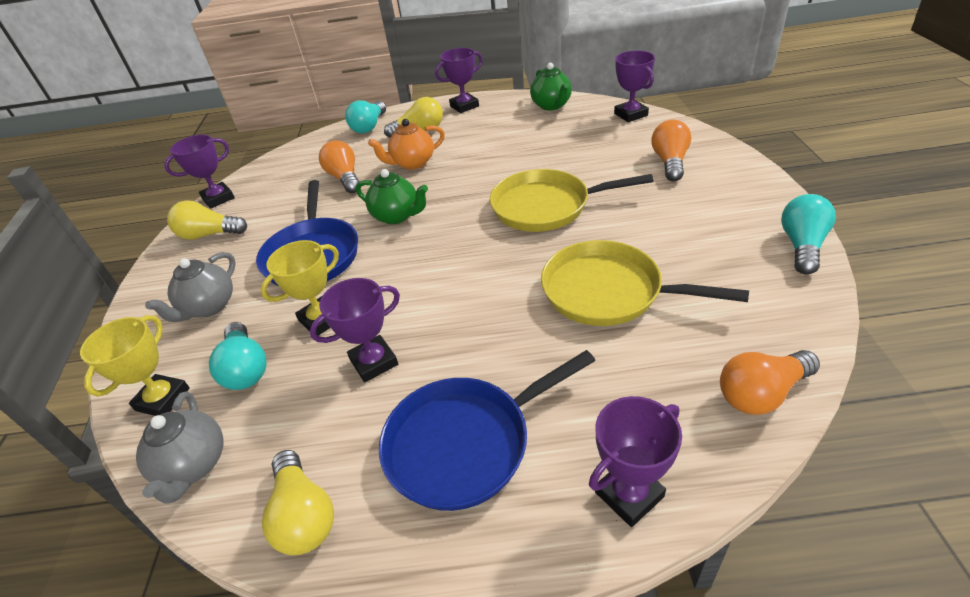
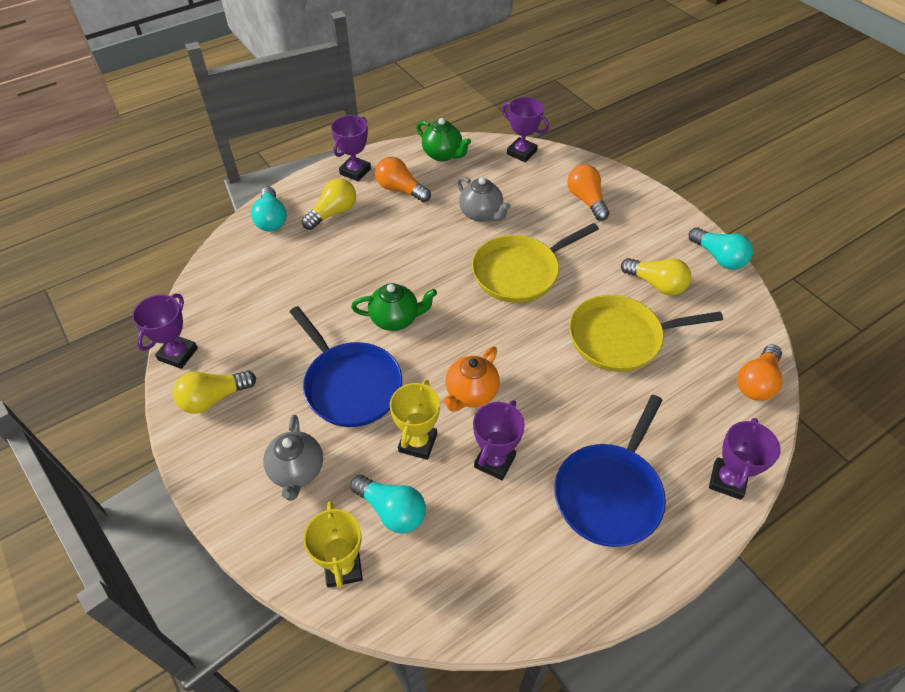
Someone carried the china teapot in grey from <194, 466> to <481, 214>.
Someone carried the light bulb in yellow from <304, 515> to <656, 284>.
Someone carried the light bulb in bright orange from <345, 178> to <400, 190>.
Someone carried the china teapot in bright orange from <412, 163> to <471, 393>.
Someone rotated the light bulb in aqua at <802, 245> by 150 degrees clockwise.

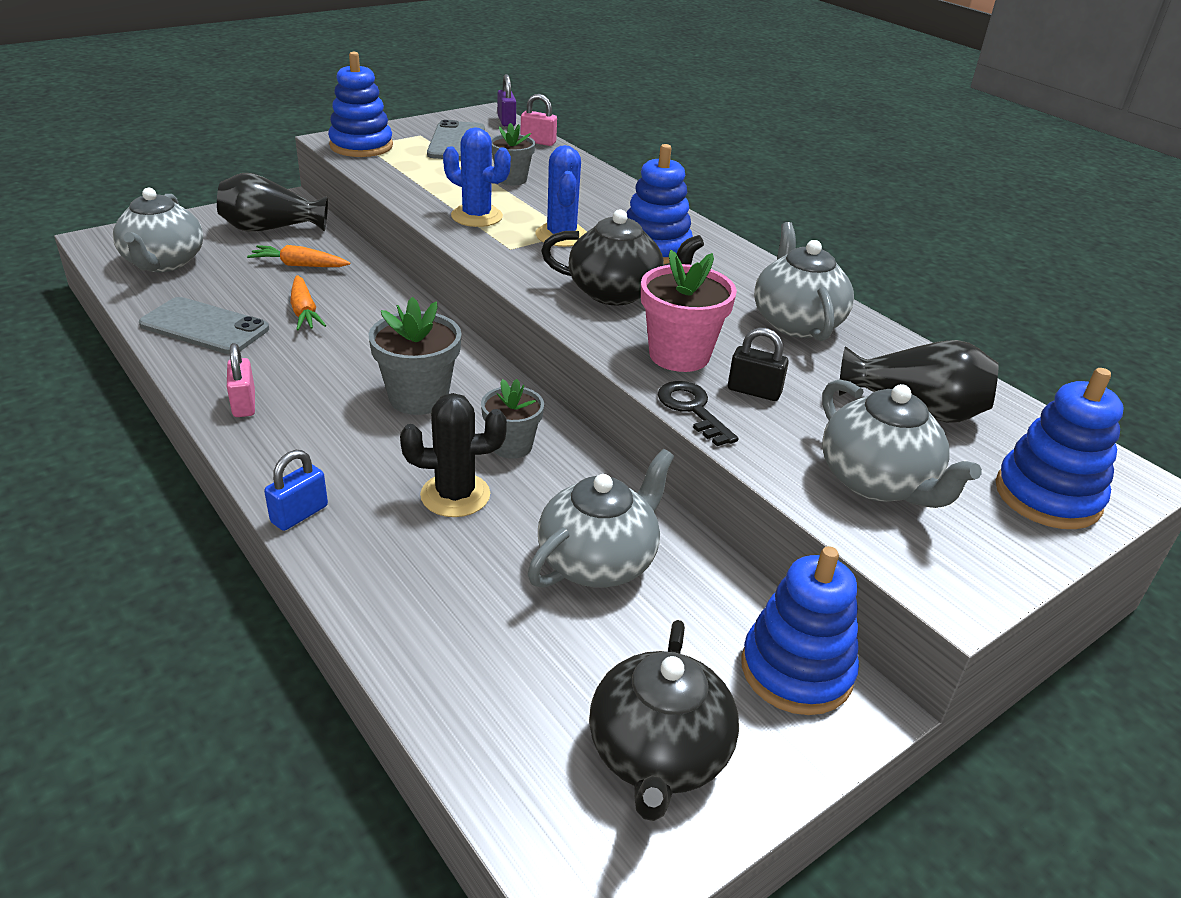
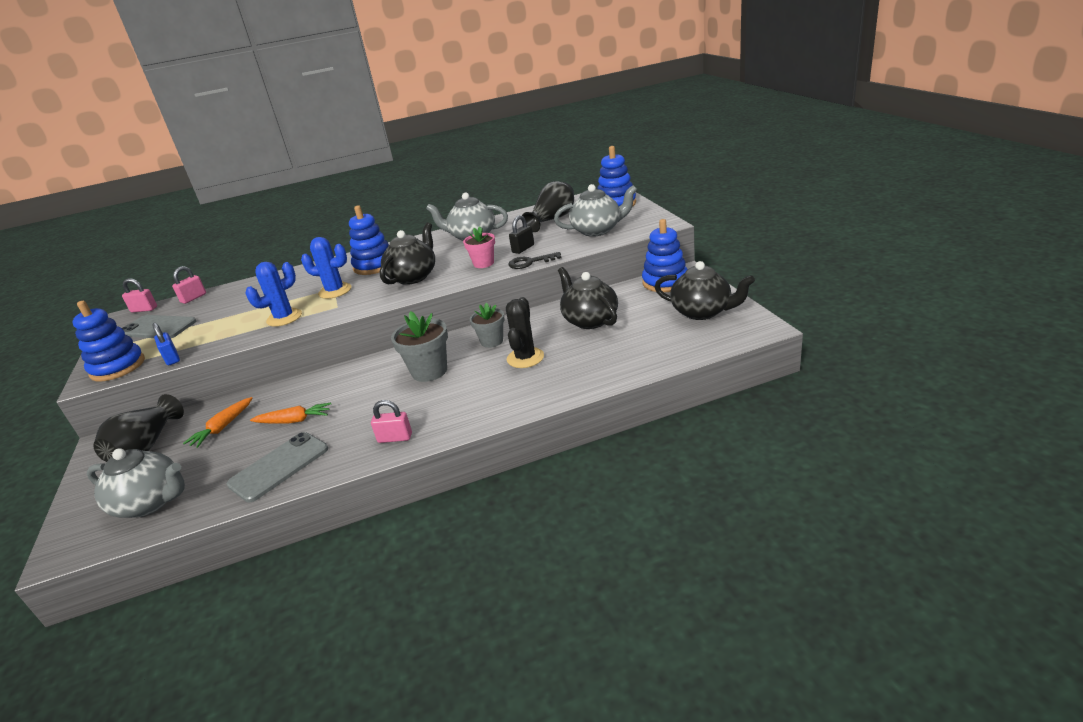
Someone took away the potted plant in grey at <511, 179>.
Someone carried the small lock in blue from <299, 514> to <172, 358>.
Someone repainted the small lock in violet at <506, 121>, which became the small lock in rose-pink at <144, 309>.
Someone repainted the china teapot in grey at <599, 561>, which became the china teapot in ebony at <589, 320>.
Someone scaled the potted plant in rose-pink at <679, 355> by 0.66.

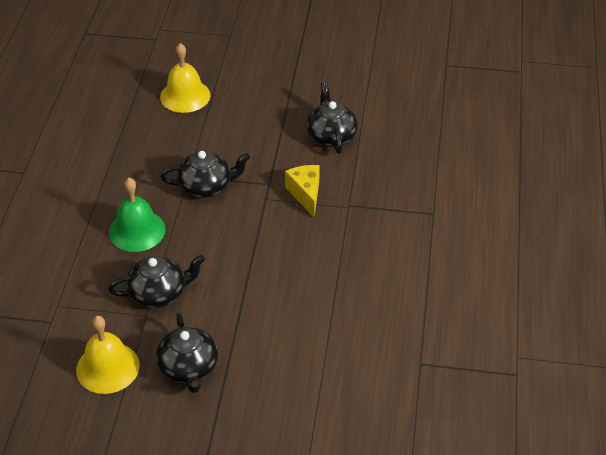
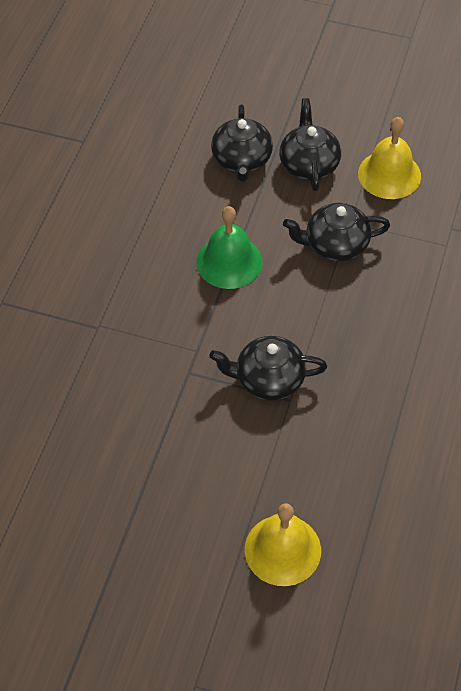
Someone took away the cheese in yellow at <305, 194>.
Someone carried the school bell in emerald from <137, 230> to <229, 262>.
Someone carried the china teapot in ebony from <331, 136> to <242, 160>.

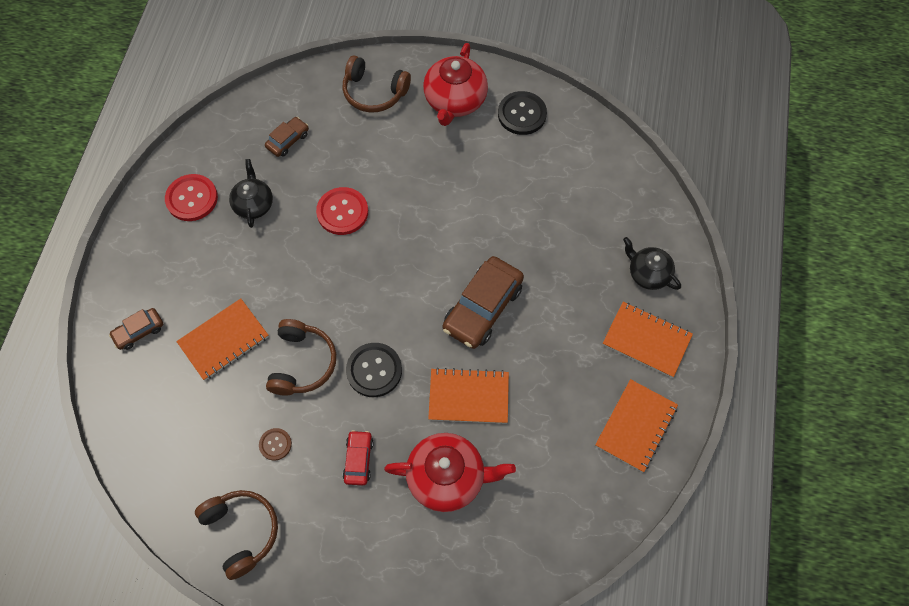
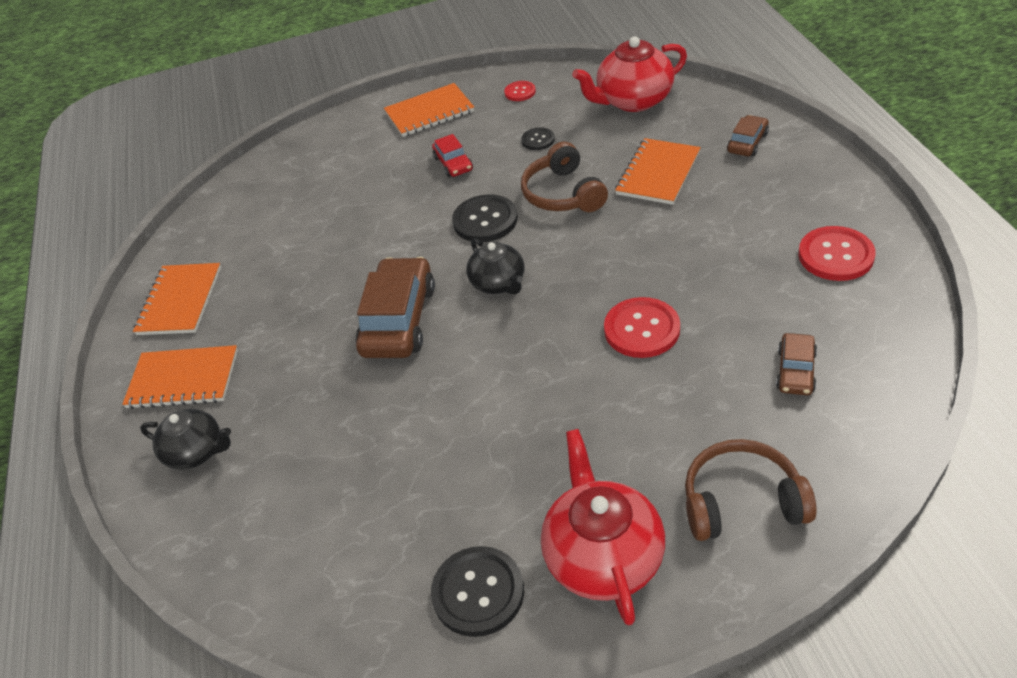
Someone carried the china teapot in ebony from <254, 204> to <498, 283>.
Someone carried the china teapot in crimson from <447, 477> to <633, 100>.
Someone carried the notepad in bright orange from <468, 397> to <429, 112>.
Someone swapped the over-ear headphones in brown at <242, 531> for the button in crimson at <520, 92>.
Someone repainted the button in brown at <275, 444>, which became the button in ebony at <538, 140>.

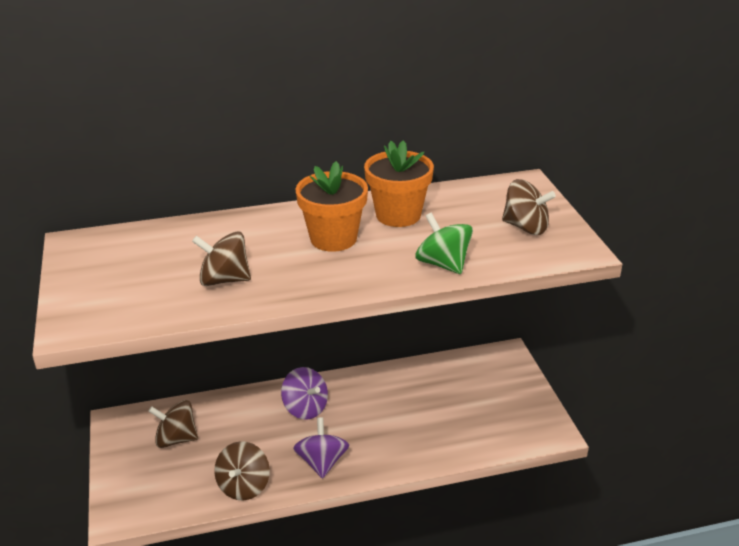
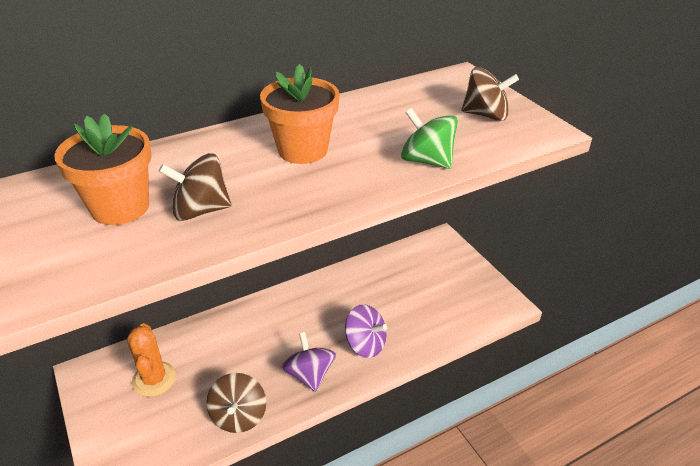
Someone carried the toy top in violet from <305, 408> to <365, 344>.
Someone carried the potted plant in bright orange from <398, 215> to <120, 207>.
Someone swapped the toy top in brown at <176, 439> for the saguaro cactus in bright orange at <154, 379>.

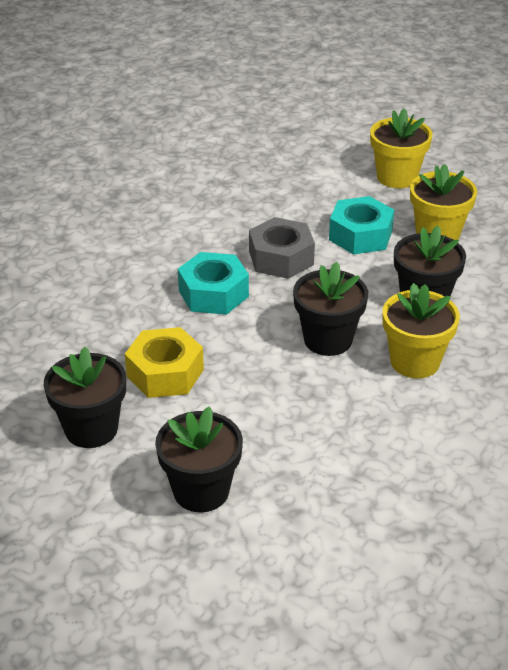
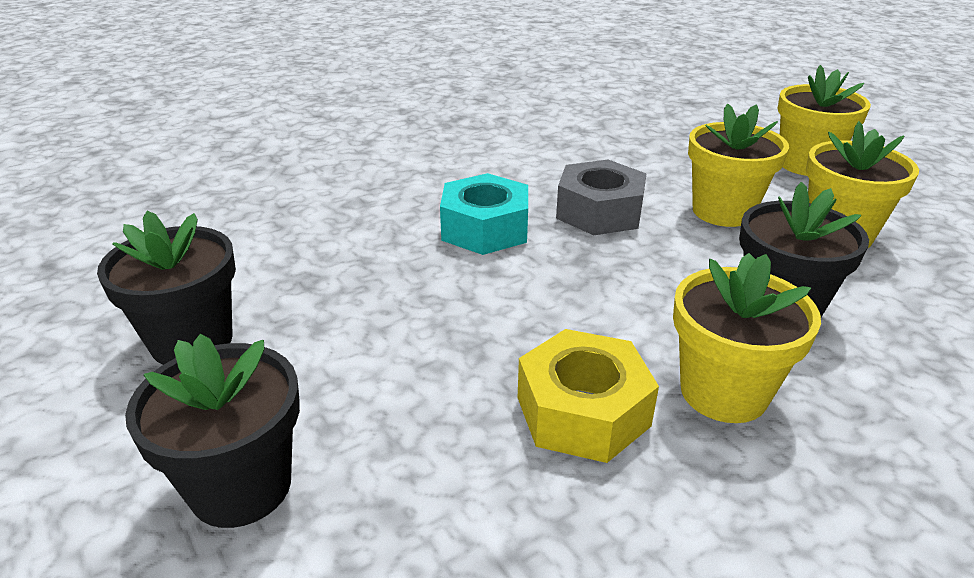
Someone took away the potted plant in ebony at <328, 340>.
Someone carried the nut in yellow from <165, 373> to <583, 411>.
Someone swapped the nut in aqua at <360, 235> for the potted plant in yellow at <723, 211>.

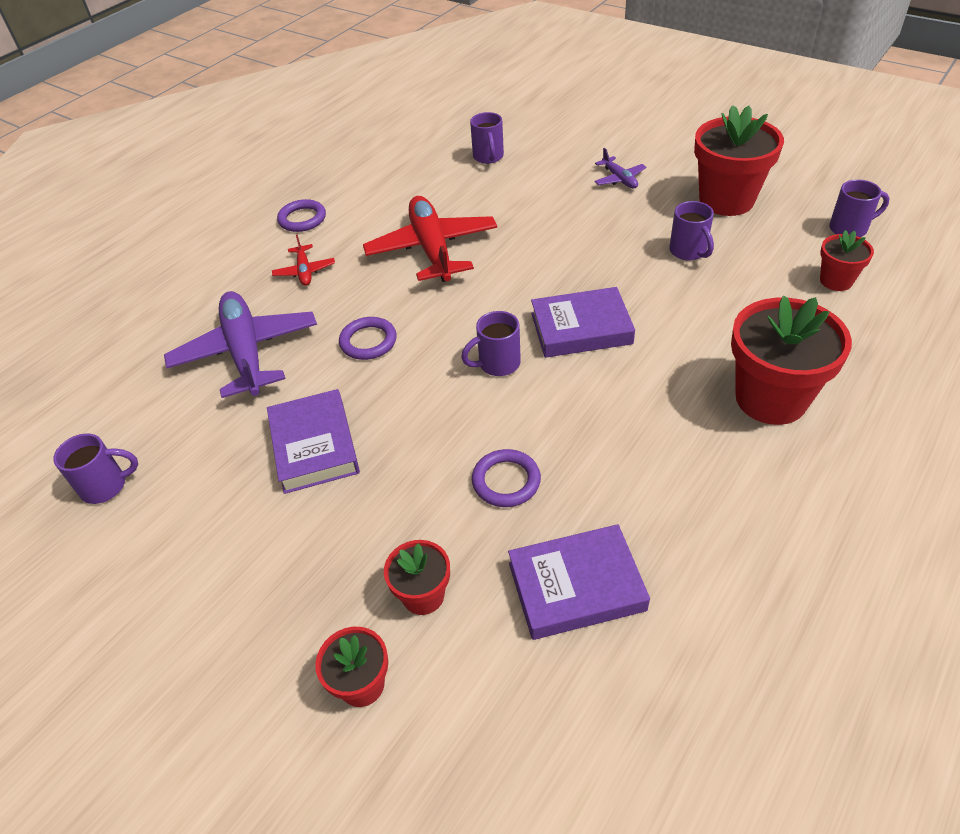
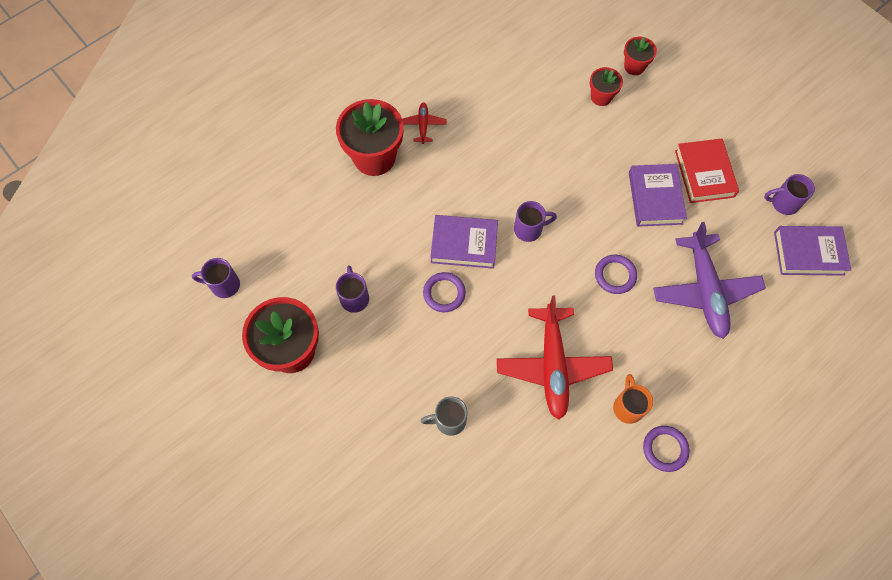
Someone took away the coffee mug in violet at <488, 157>.
Someone took away the plane in violet at <619, 179>.
Someone took away the potted plant in crimson at <836, 281>.
Someone put down the coffee mug in grey at <449, 420>.
Someone put down the coffee mug in bright orange at <627, 406>.
Someone put down the book in crimson at <704, 173>.
Someone carried the plane in crimson from <305, 271> to <423, 125>.
Someone carried the hoop in violet from <506, 481> to <444, 293>.
Someone carried the book in violet from <576, 586> to <808, 253>.

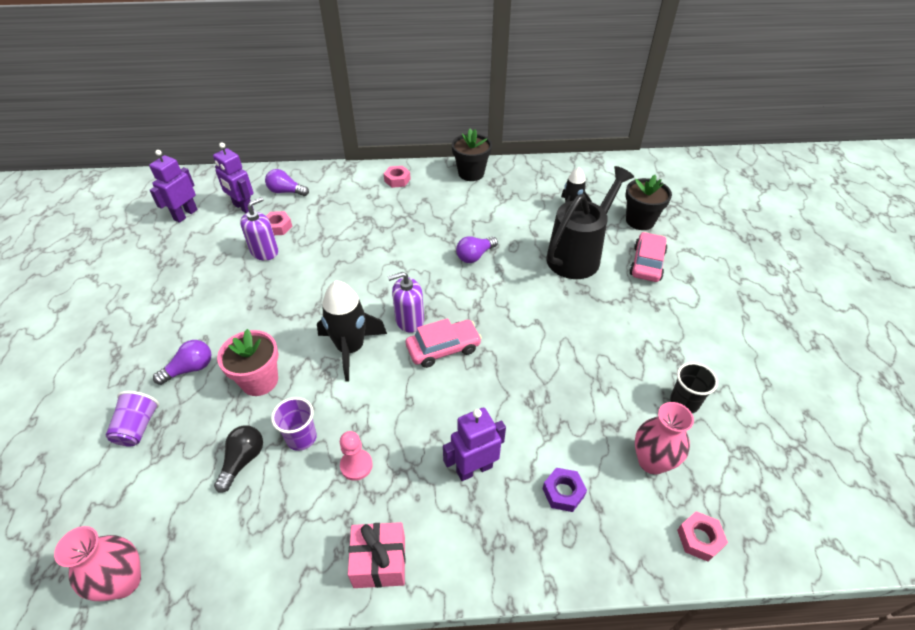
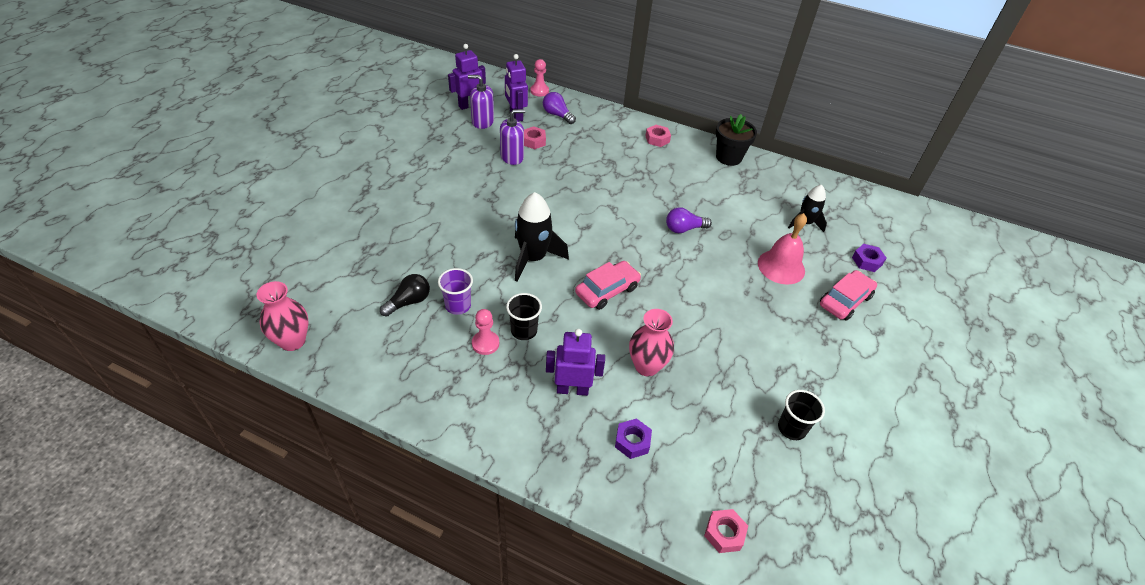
Someone took away the beaker in violet at <138, 427>.
Someone took away the light bulb in violet at <190, 369>.
Someone took away the potted plant in rose-pink at <259, 381>.
Someone took away the wrapped gift in rose-pink at <379, 562>.
Someone put down the beaker in ebony at <524, 331>.
Someone put down the chess pawn in rose-pink at <539, 91>.
Someone carried the soap dispenser in violet from <409, 320> to <482, 122>.
Someone carried the tall vase in rose-pink from <652, 461> to <646, 366>.
Someone swapped the watering can in ebony at <578, 255> for the school bell in rose-pink at <781, 267>.
Someone swapped the potted plant in ebony at <640, 221> for the nut in violet at <867, 261>.
Someone rotated the car in rose-pink at <443, 348> by 45 degrees counterclockwise.

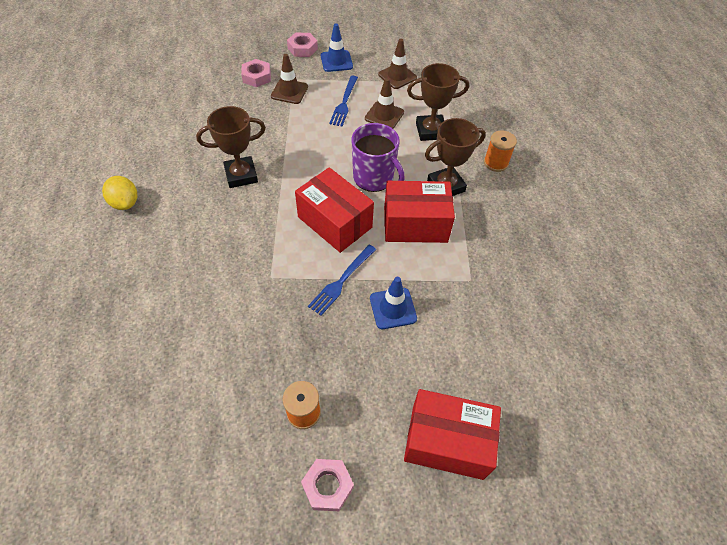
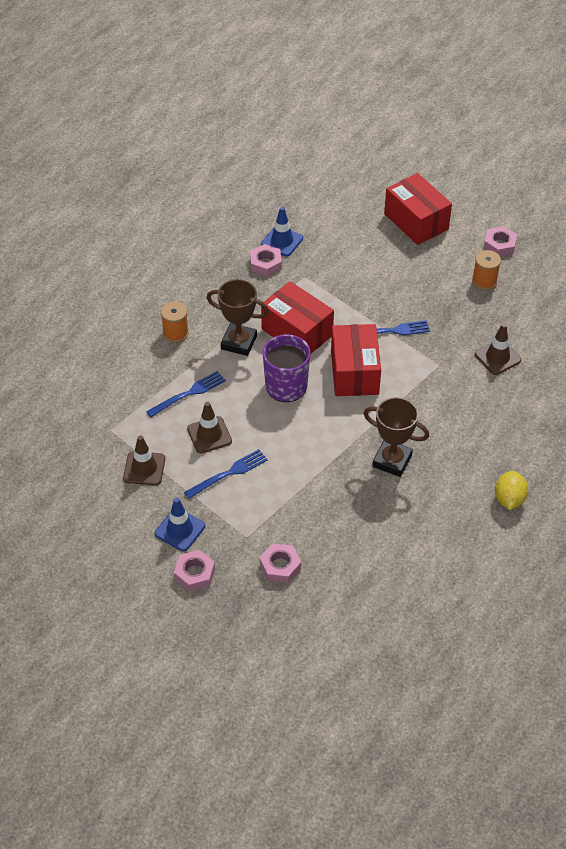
Someone put down the nut in rose-pink at <265, 264>.
Someone carried the safety cone in brown from <289, 91> to <497, 357>.
Someone carried the safety cone in blue from <393, 308> to <282, 241>.
Someone swapped the prize cup in brown at <430, 131> for the fork in blue at <189, 393>.

